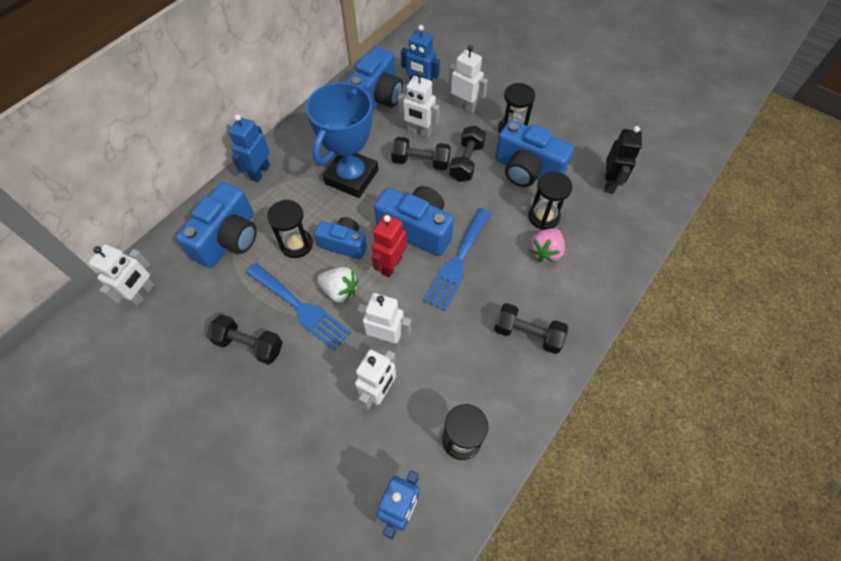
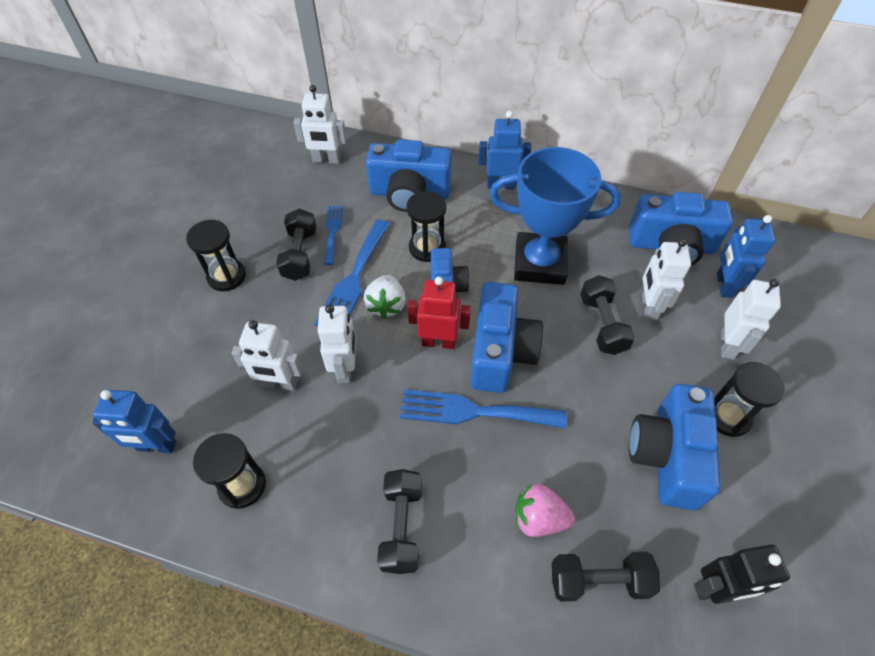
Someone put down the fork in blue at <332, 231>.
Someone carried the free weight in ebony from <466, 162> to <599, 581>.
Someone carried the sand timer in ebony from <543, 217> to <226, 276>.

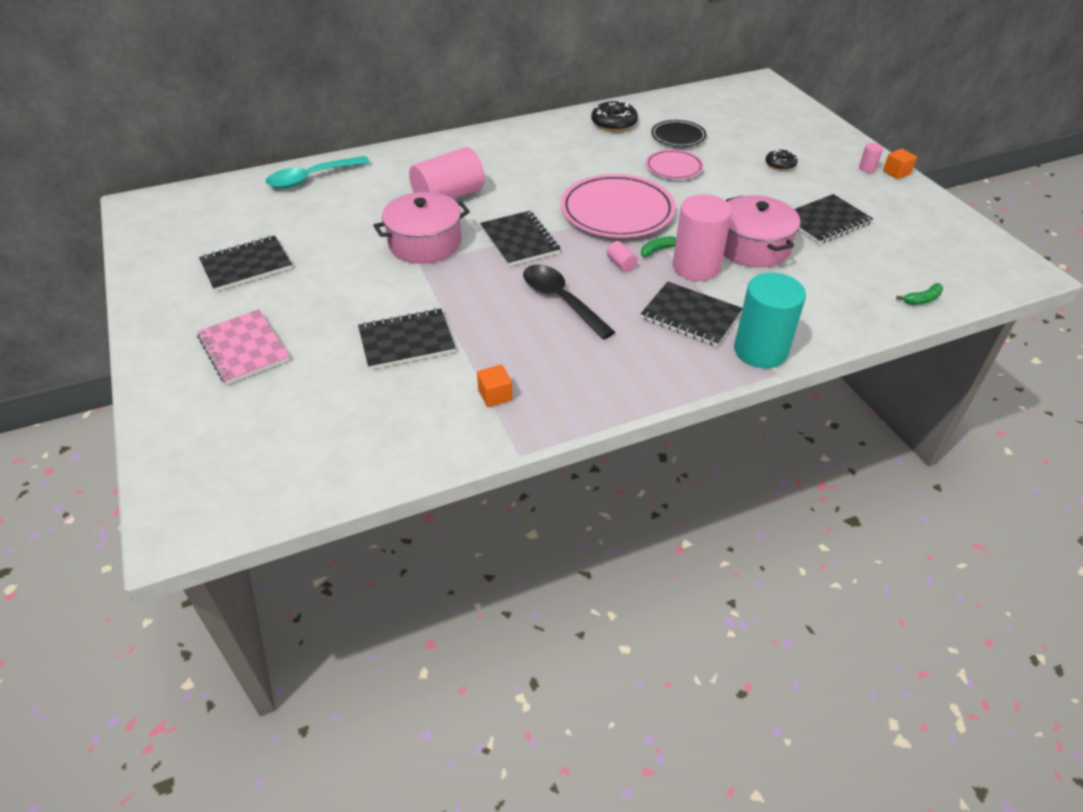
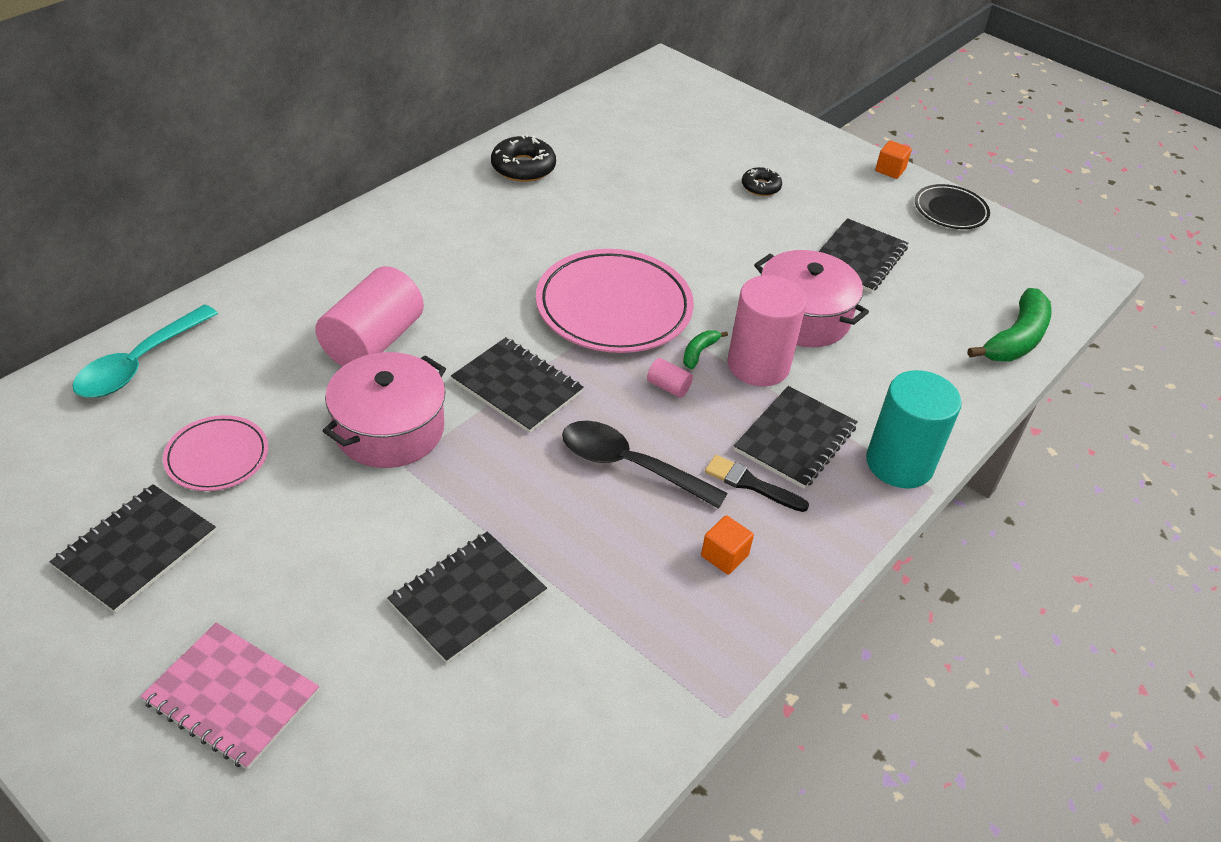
Someone took away the solid cylinder in rose-pink at <867, 168>.
Someone put down the paint brush in ebony at <750, 484>.
Someone carried the block in bright orange from <495, 395> to <724, 556>.
Someone carried the plate in rose-pink from <674, 168> to <217, 457>.
Someone carried the plate in ebony from <678, 137> to <950, 211>.
Someone rotated the notepad in ebony at <690, 316> by 60 degrees counterclockwise.
Someone scaled the toy banana in emerald at <922, 299> by 2.09.

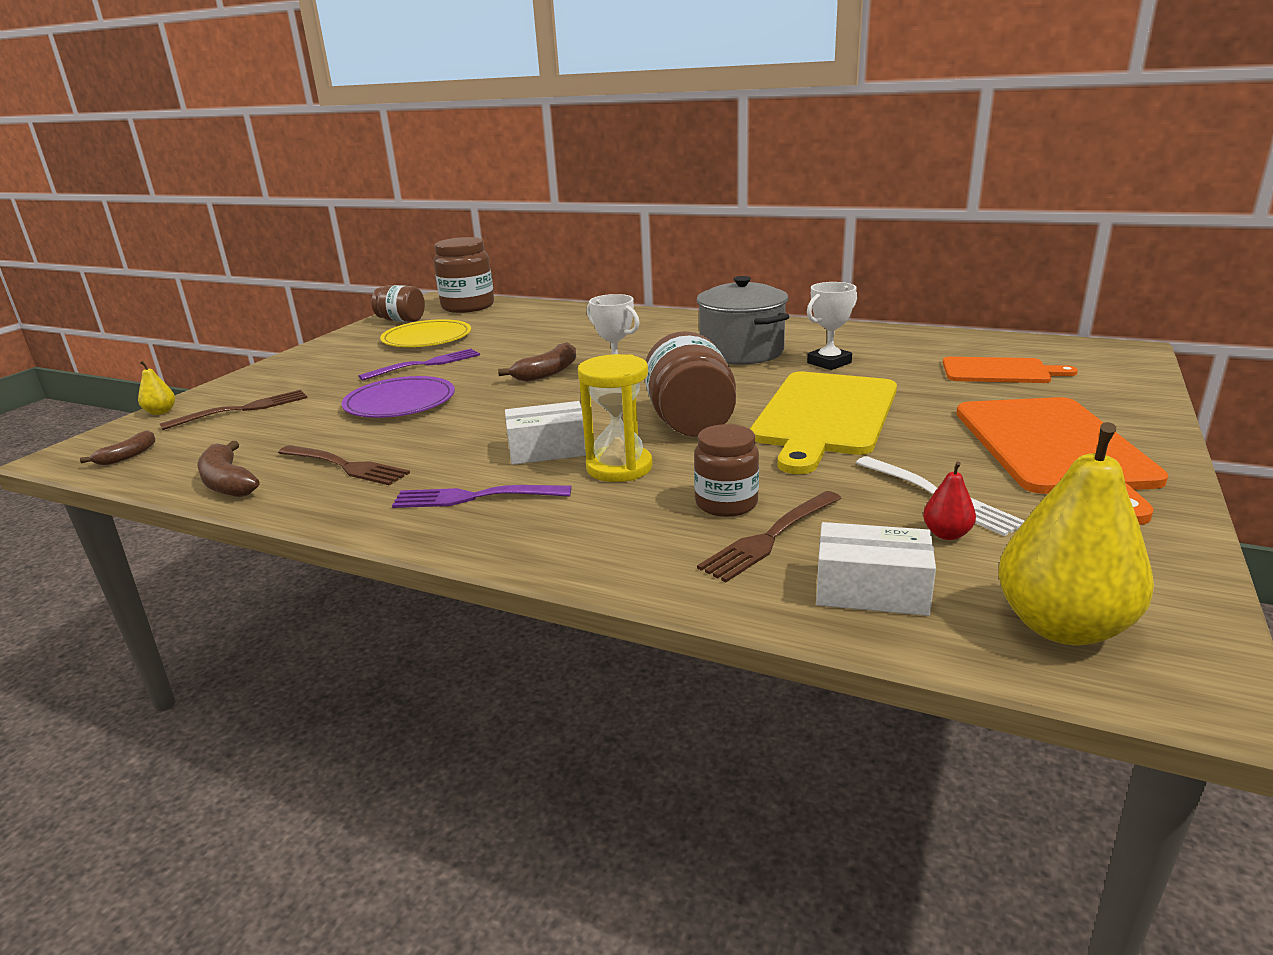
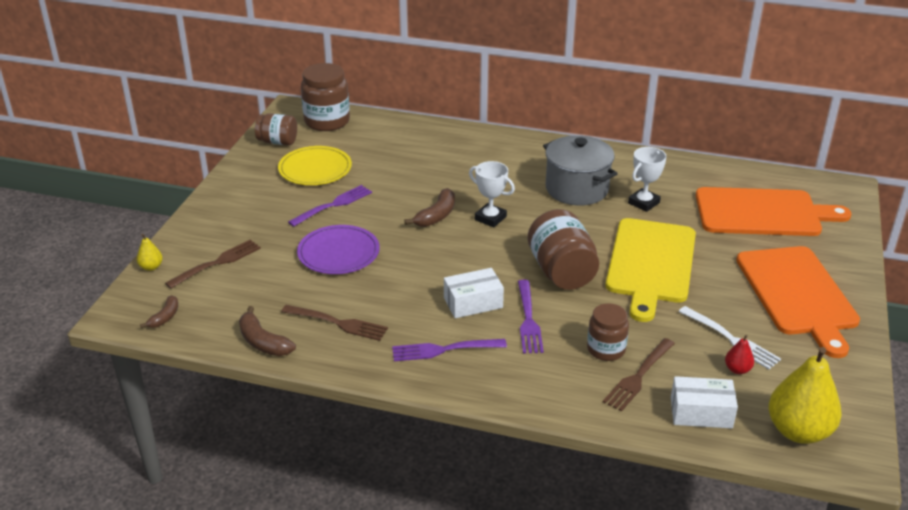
Someone swapped the sand timer in yellow at <619, 467> for the fork in violet at <528, 319>.
Someone scaled the chopping board in bright orange at <999, 371> by 1.73.

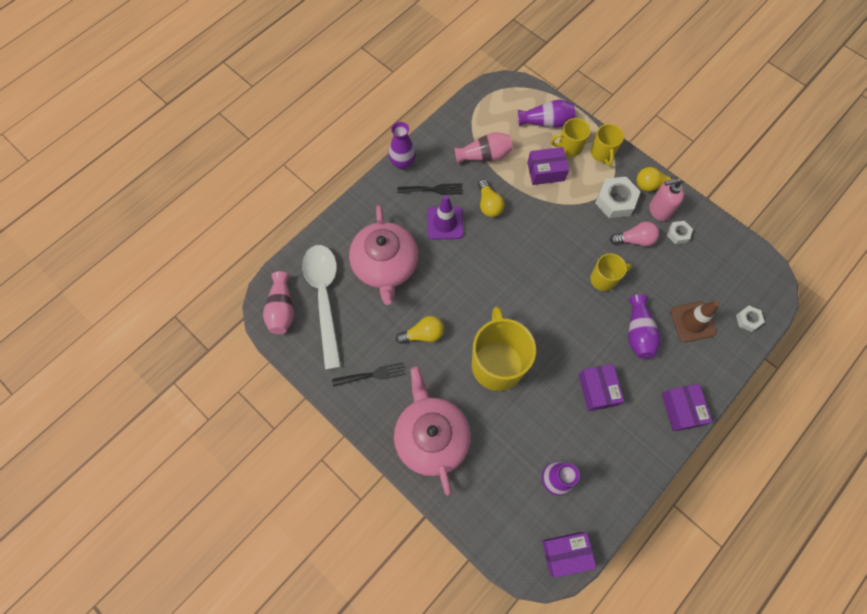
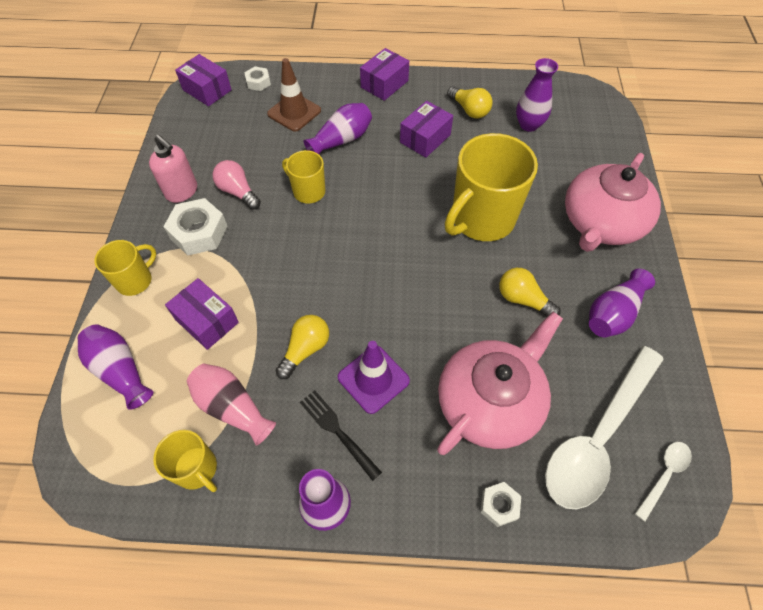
Someone carried the package in violet from <565, 553> to <207, 90>.
Someone carried the coffee mug in yellow from <569, 147> to <197, 469>.
Someone carried the light bulb in yellow from <652, 185> to <469, 110>.
Someone carried the nut in pure white from <678, 234> to <499, 505>.
Someone swapped the tall vase in rose-pink at <282, 309> for the teaspoon in pure white at <664, 475>.
Someone swapped the fork in ebony at <371, 375> for the tall vase in violet at <613, 313>.

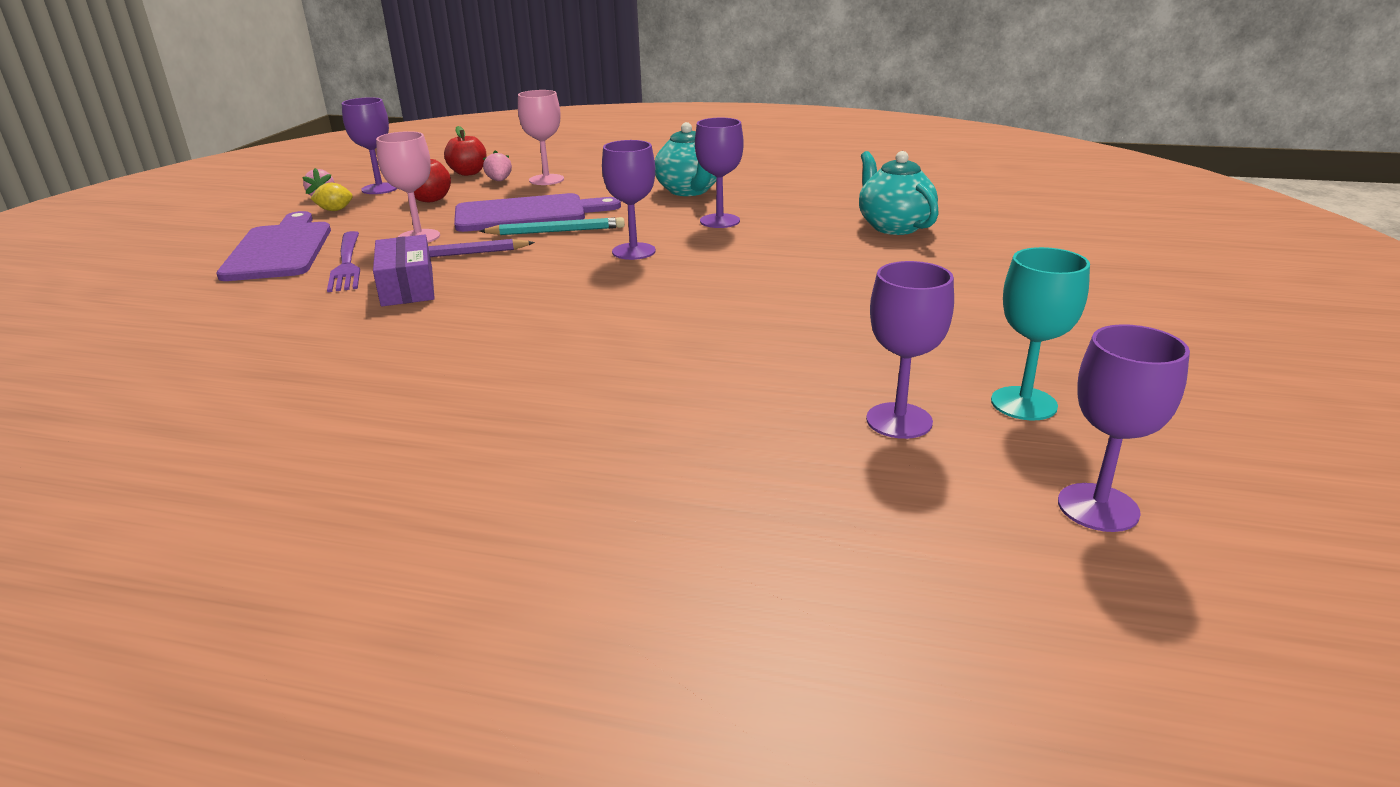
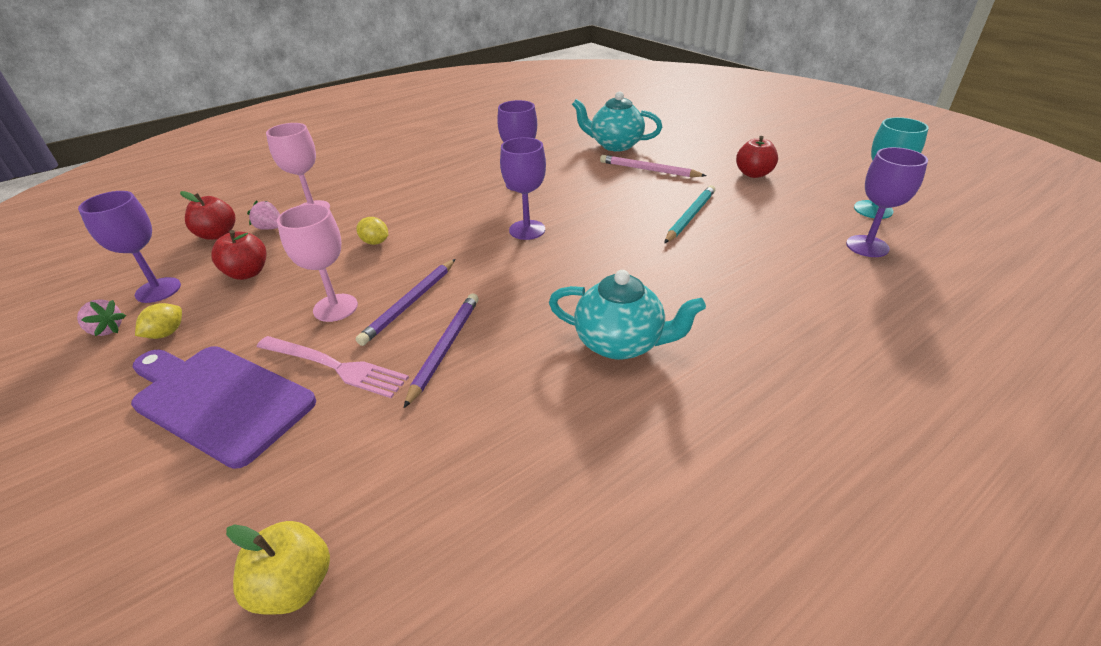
Someone took away the goblet in violet at <1098, 507>.
Someone put down the toy apple in yellow at <294, 585>.
Someone put down the pencil in rose-pink at <649, 170>.
Someone put down the toy apple in crimson at <753, 174>.
Someone carried the pencil in aqua from <556, 231> to <690, 216>.
Someone carried the china teapot in aqua from <689, 191> to <620, 343>.
Someone swapped the package in violet at <407, 286> for the pencil in violet at <445, 348>.
Someone swapped the chopping board in violet at <527, 214> for the citrus fruit in yellow at <375, 242>.
Someone repainted the fork in violet at <346, 264>, which became the fork in rose-pink at <335, 367>.

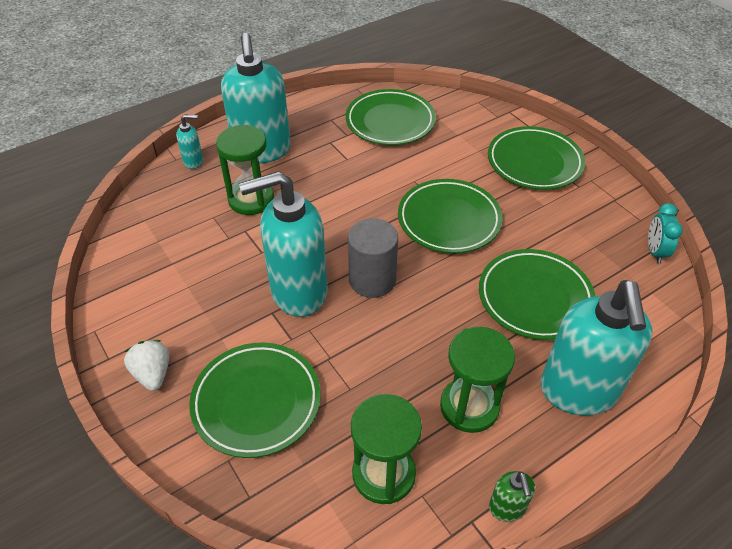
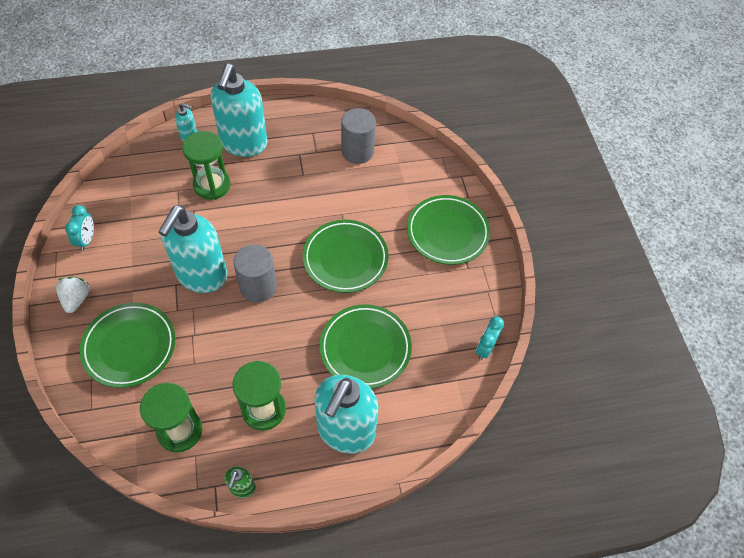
Someone put down the clock in aqua at <87, 240>.
Someone swapped the plate in emerald at <390, 122> for the solid cylinder in grey at <357, 151>.
Someone rotated the soap dispenser in aqua at <298, 292> by 75 degrees counterclockwise.

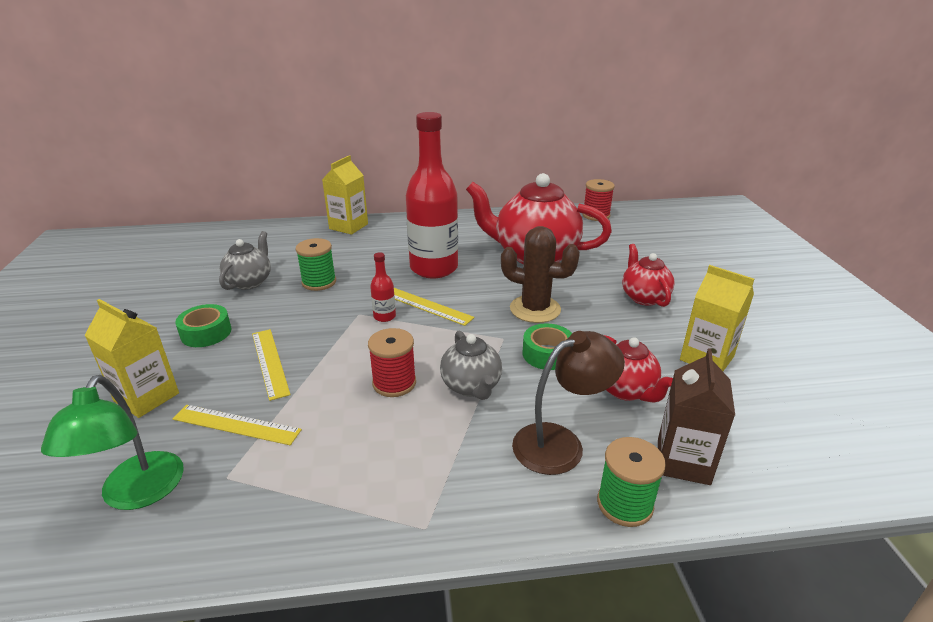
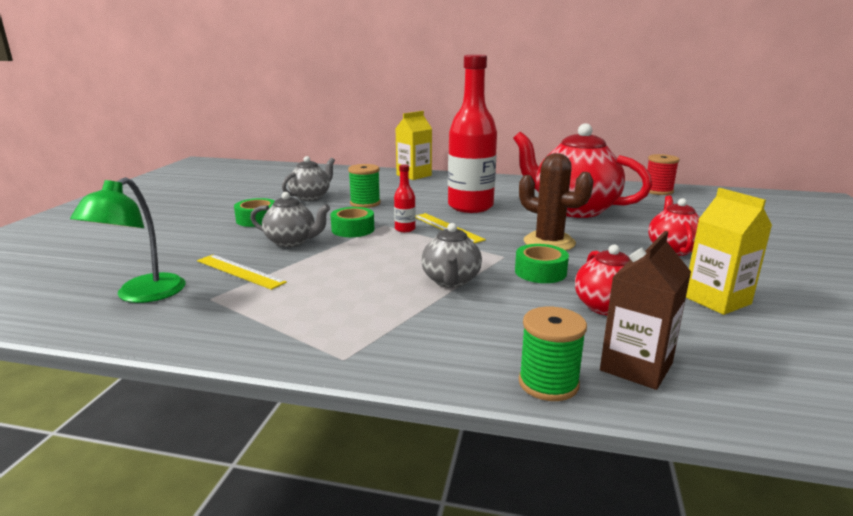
Someone took away the carton in yellow at <146, 397>.
Someone took away the spool in crimson at <394, 383>.
Someone took away the desk lamp in brown at <560, 443>.
Someone put down the roll of tape in emerald at <353, 229>.
Someone swapped the measuring stick in yellow at <270, 362> for the china teapot in grey at <291, 242>.

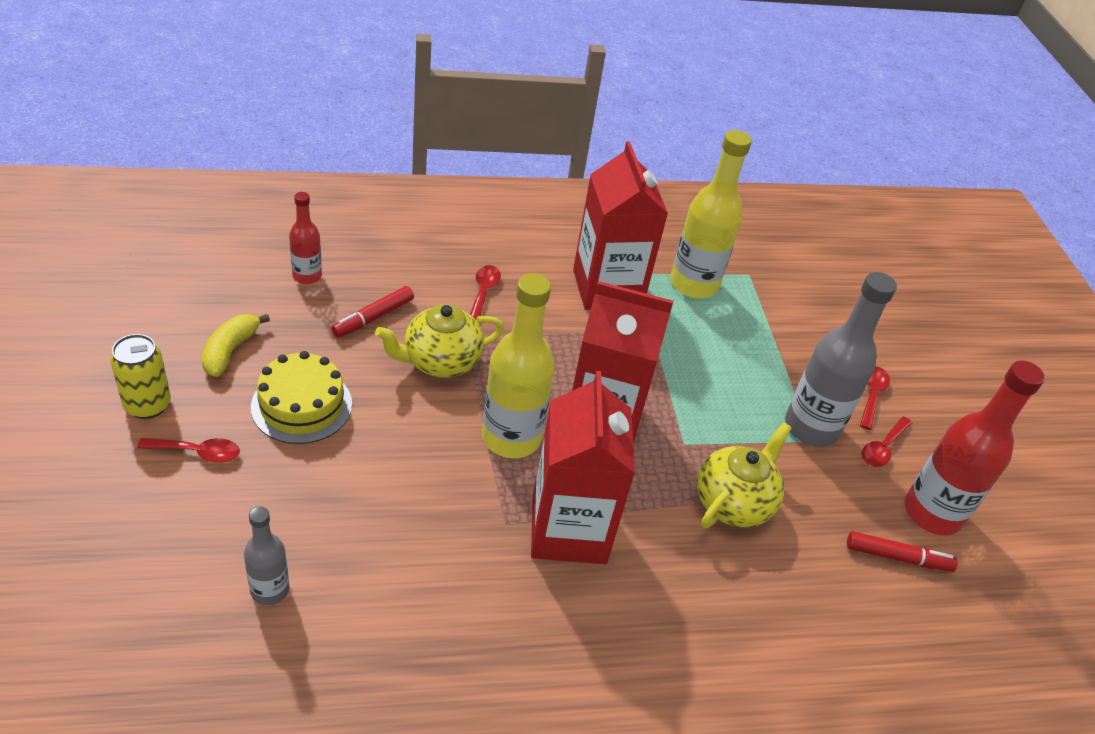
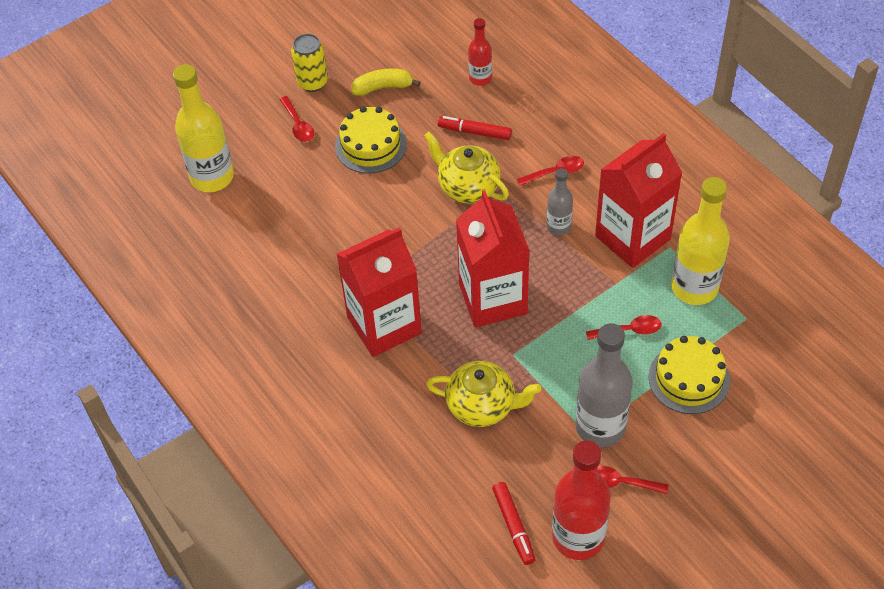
Someone put down the cake in yellow at <689, 378>.
Someone carried the flask in grey from <270, 590> to <558, 226>.
Someone carried the flask in yellow from <511, 438> to <212, 177>.
Someone carried the teaspoon in crimson from <871, 395> to <629, 330>.

